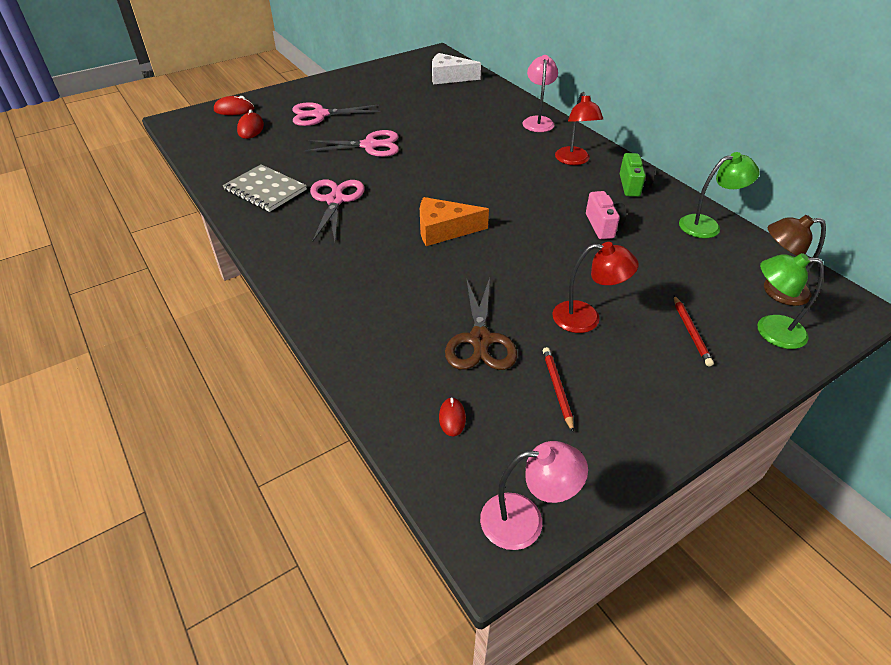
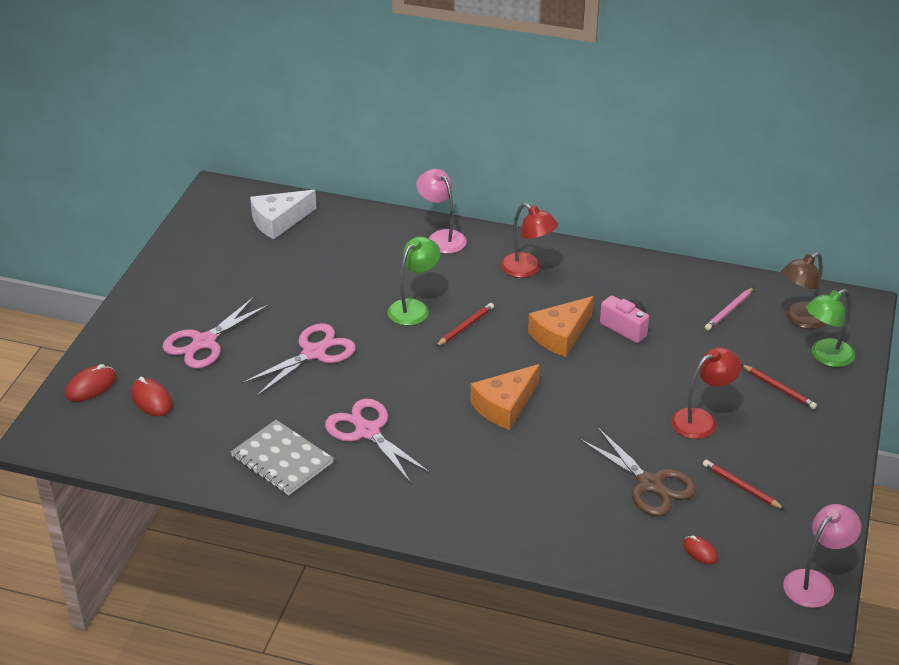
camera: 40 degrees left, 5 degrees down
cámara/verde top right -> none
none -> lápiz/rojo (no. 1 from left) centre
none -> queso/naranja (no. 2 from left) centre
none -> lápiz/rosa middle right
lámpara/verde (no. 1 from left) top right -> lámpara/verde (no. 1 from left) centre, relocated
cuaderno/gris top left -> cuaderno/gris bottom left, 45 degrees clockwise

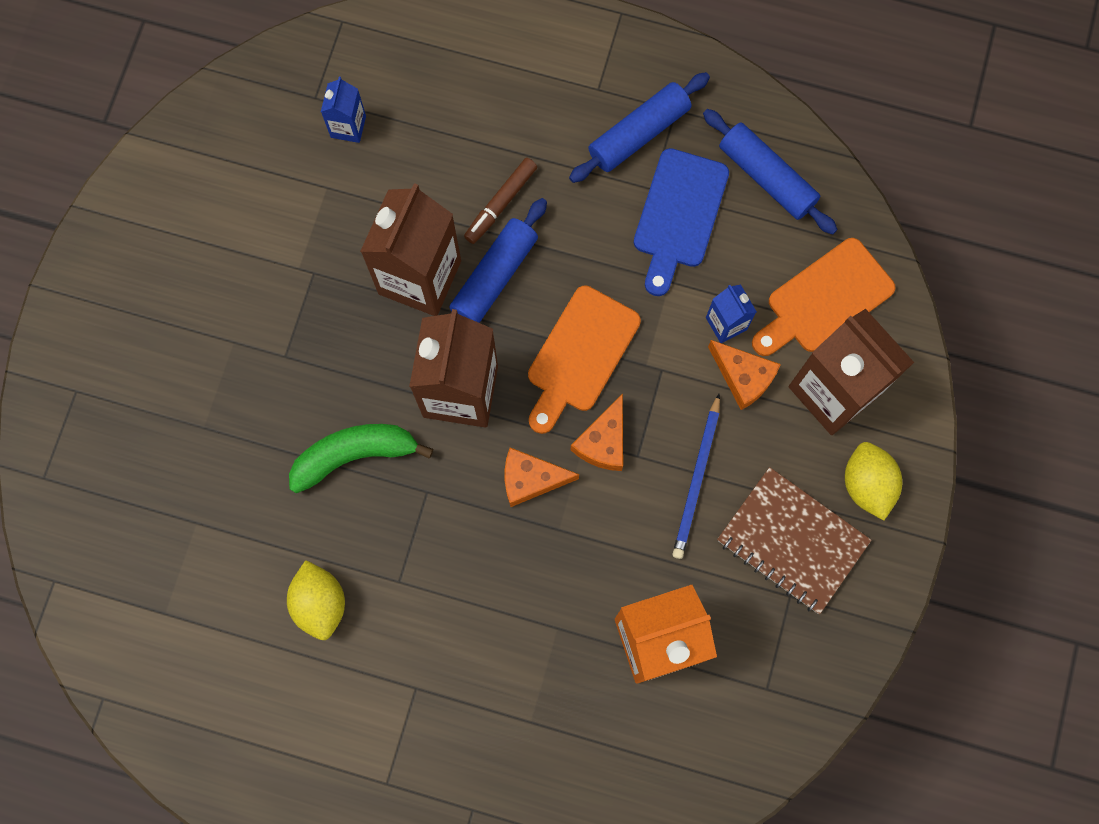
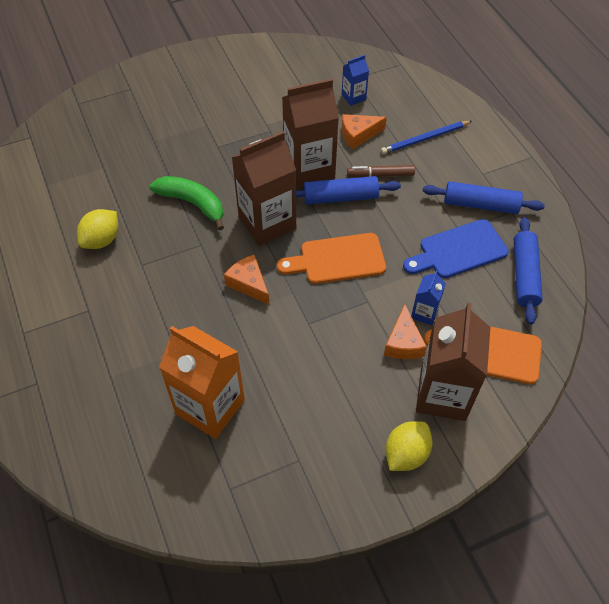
camera: 50 degrees right, 20 degrees down
cuaderno/marrón middle right -> none
queso/naranja (no. 2 from left) centre -> queso/naranja (no. 2 from left) top centre, relocated
lápiz/azul centre -> lápiz/azul top right, relocated

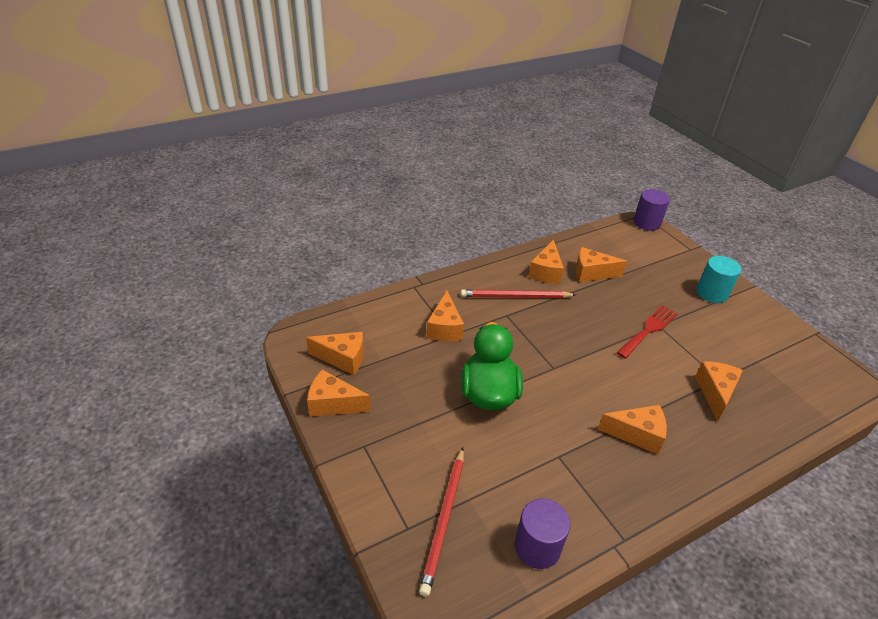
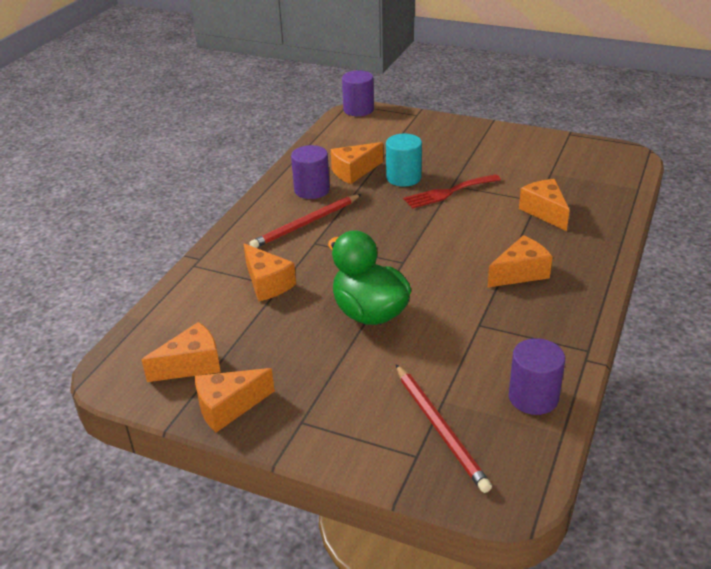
camera: 35 degrees left, 5 degrees down
cilindro/turquesa middle right -> cilindro/turquesa top centre, relocated
queso/naranja (no. 4 from left) centre -> cilindro/morado (no. 1 from left) top centre
tenedor/rojo middle right -> tenedor/rojo centre, 120 degrees counterclockwise

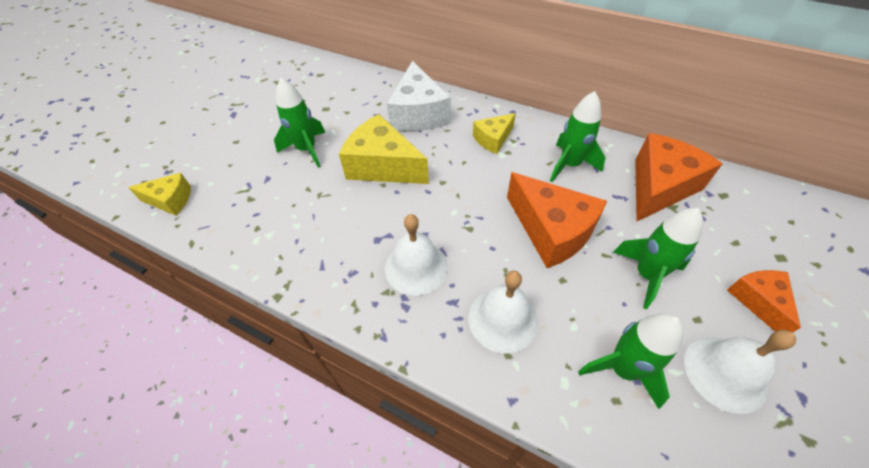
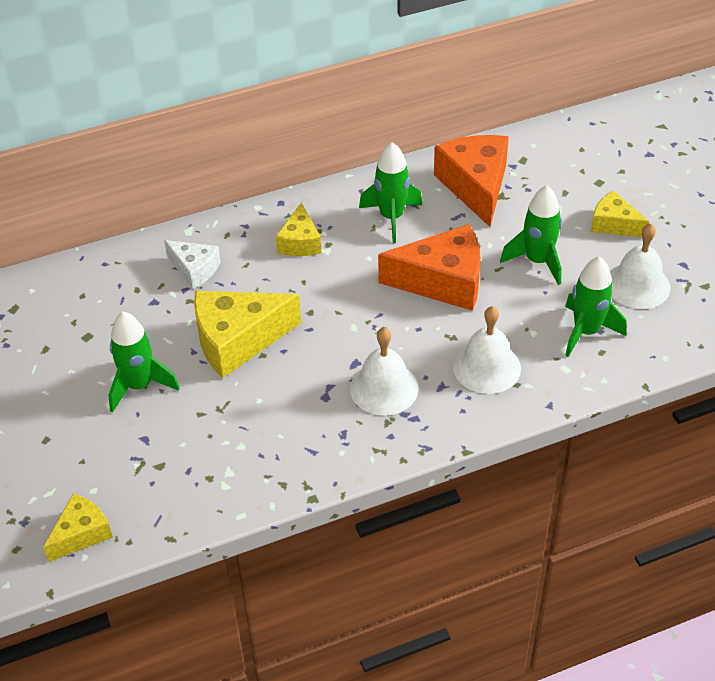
camera: 50 degrees left, 5 degrees down
queso/naranja (no. 3 from left) middle right -> queso/amarillo (no. 4 from left) top right
queso/blanco top centre -> queso/blanco middle left, x0.57

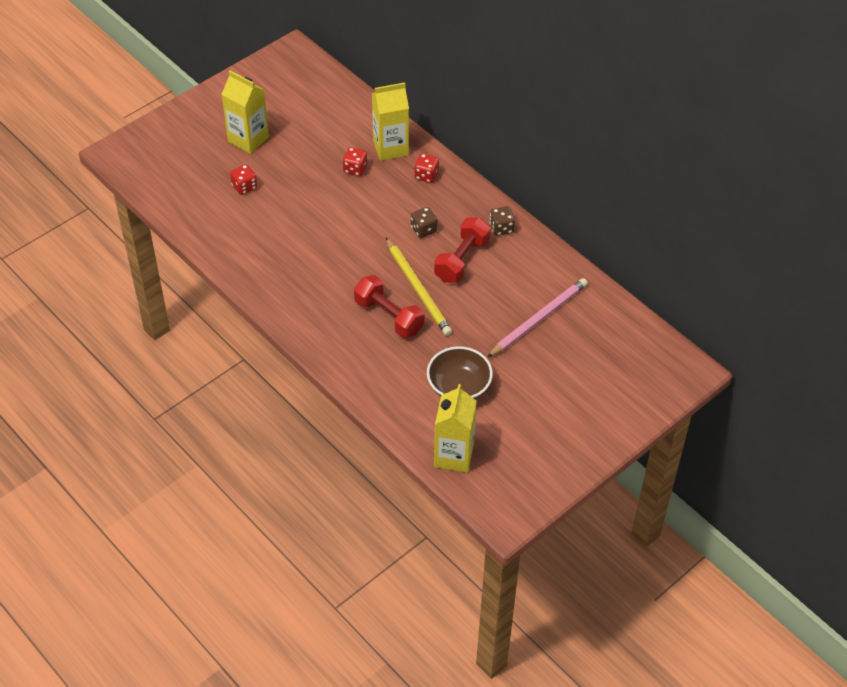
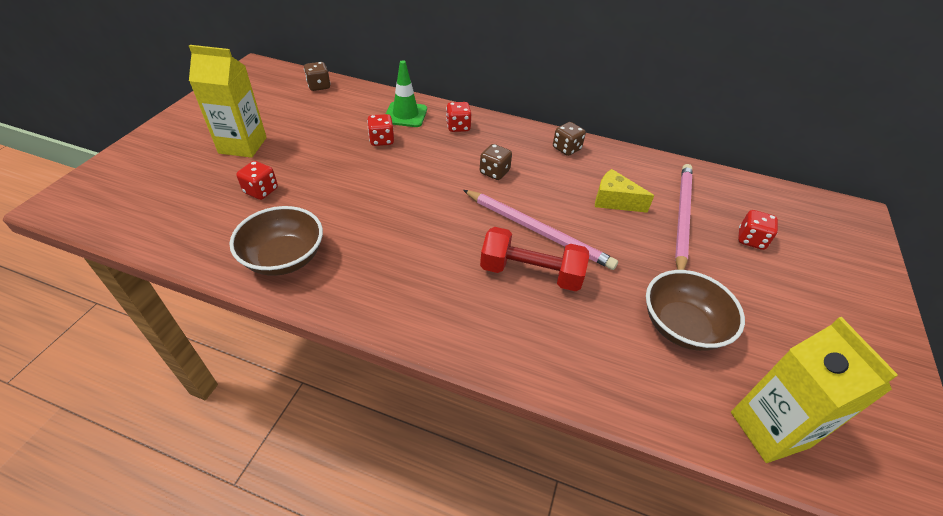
camera: 30 degrees left, 5 degrees down
mancuerna/rojo (no. 2 from left) centre -> none
none -> cuenco/marrón (no. 1 from left) middle left
none -> dado/marrón (no. 1 from left) top centre
none -> queso/amarillo centre
none -> dado/rojo (no. 4 from left) middle right
cartón de leche/amarillo (no. 2 from left) top centre -> cono de tráfico/verde top centre
lápiz/amarillo centre -> lápiz/rosa (no. 1 from left) centre

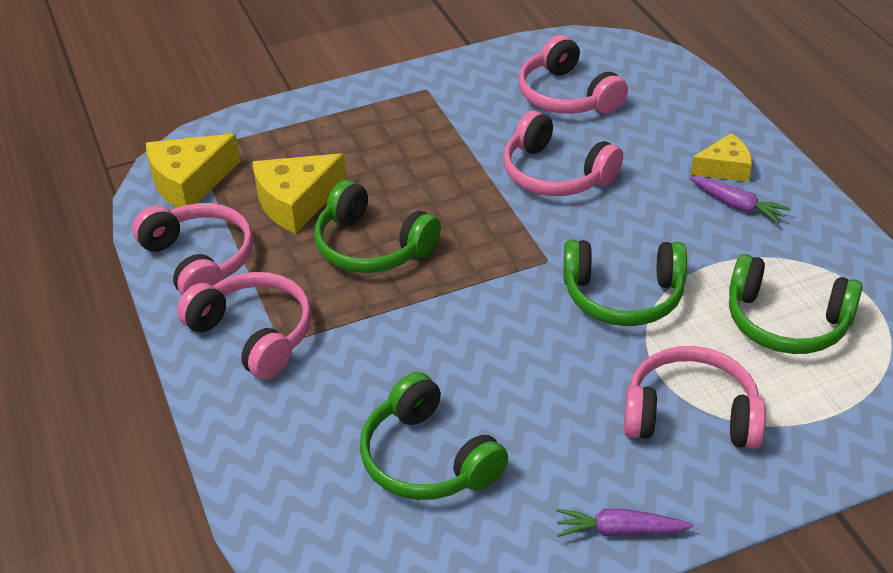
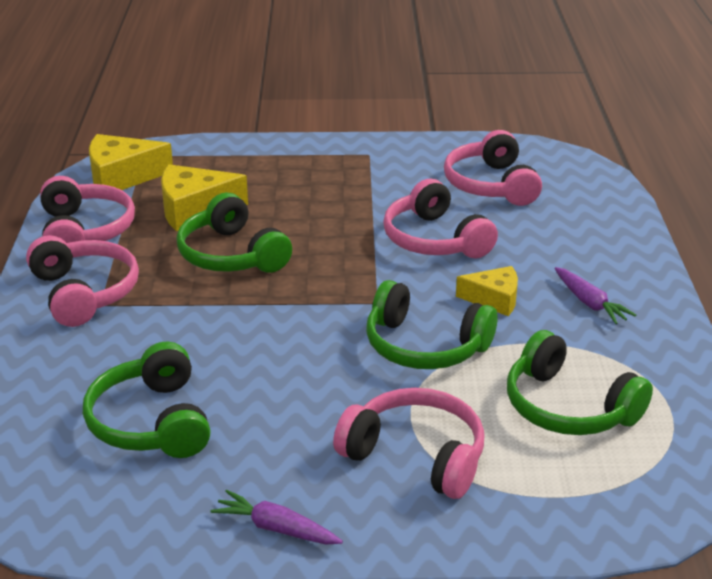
camera: 20 degrees right, 10 degrees down
queso/amarillo (no. 3 from left) top right -> queso/amarillo (no. 3 from left) middle right, relocated

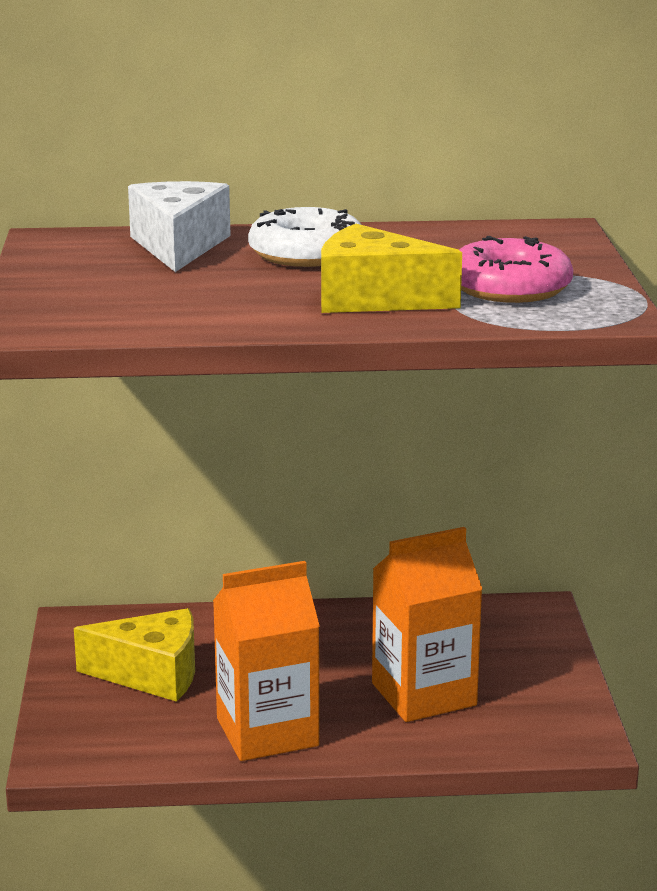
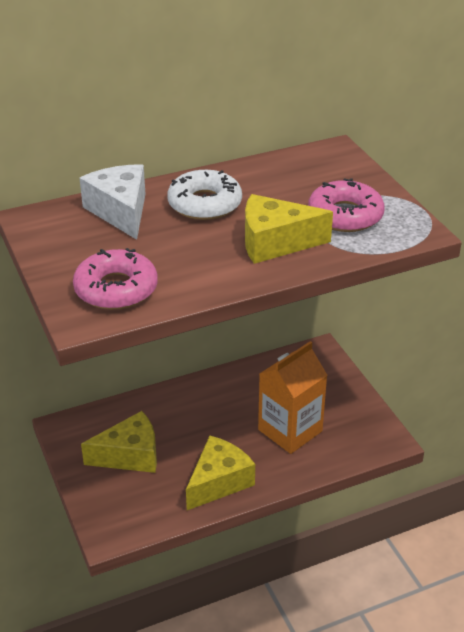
camera: 20 degrees left, 15 degrees up
none -> rosquilla/rosa (no. 1 from left) middle left
cartón de leche/naranja (no. 1 from left) bottom centre -> queso/amarillo (no. 2 from left) bottom centre

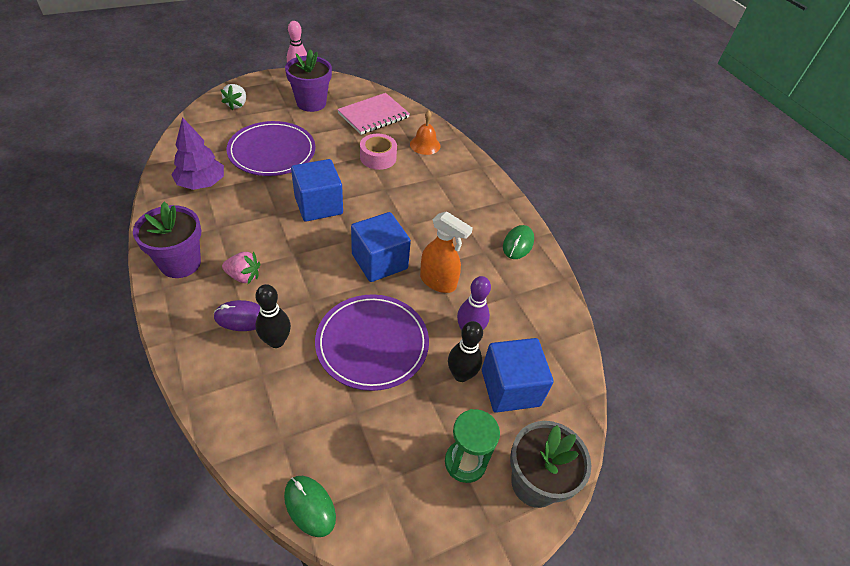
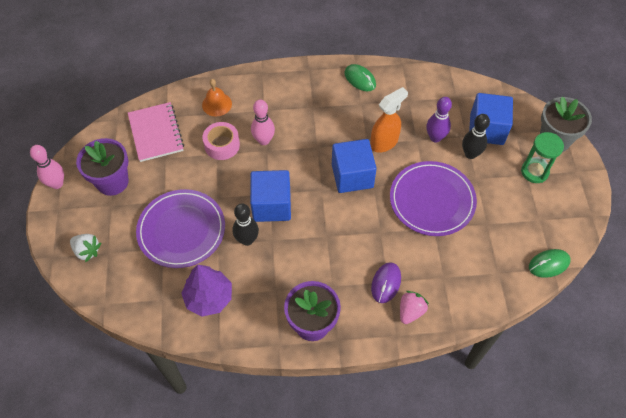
camera: 65 degrees left, 10 degrees up
none -> bolo/rosa (no. 2 from left) top centre
fresa/rosa middle left -> fresa/rosa bottom centre, relocated
bolo/negro (no. 1 from left) middle left -> bolo/negro (no. 1 from left) centre, relocated

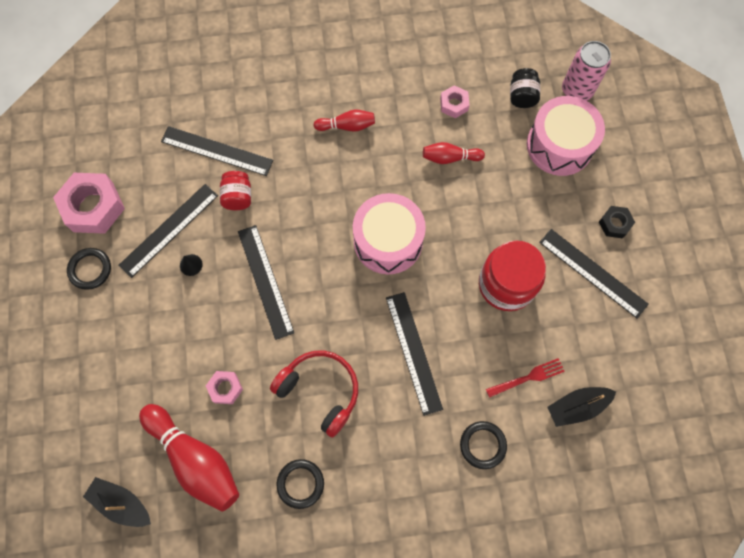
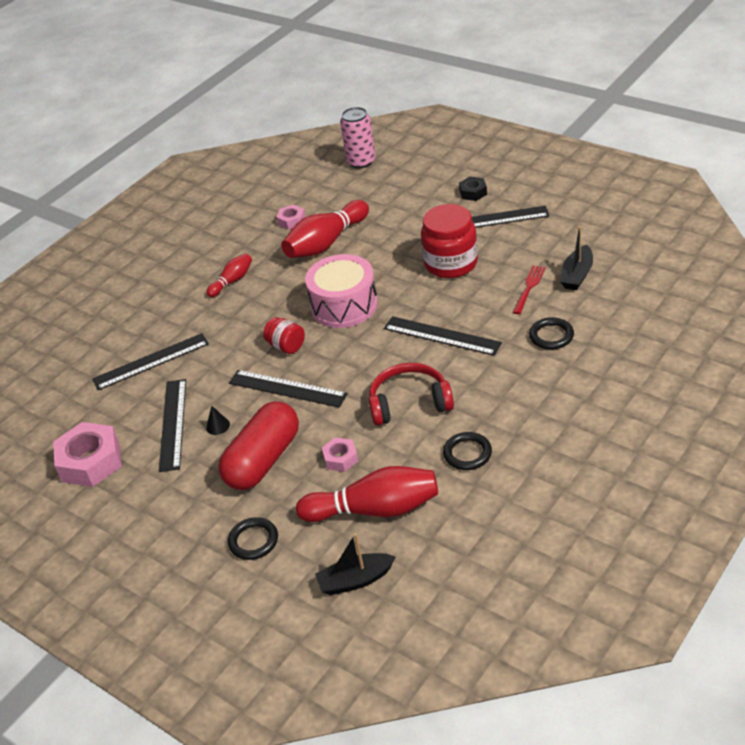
camera: 40 degrees left, 30 degrees down
tarro/negro top right -> none
tambor/rosa (no. 2 from left) top right -> none
none -> cápsula/rojo centre
anillo/negro (no. 1 from left) middle left -> anillo/negro (no. 1 from left) bottom centre, relocated
tarro/rojo (no. 1 from left) middle left -> tarro/rojo (no. 1 from left) centre, relocated
bolo/rojo (no. 3 from left in the first image) top centre -> bolo/rojo (no. 2 from left) top centre, x1.89

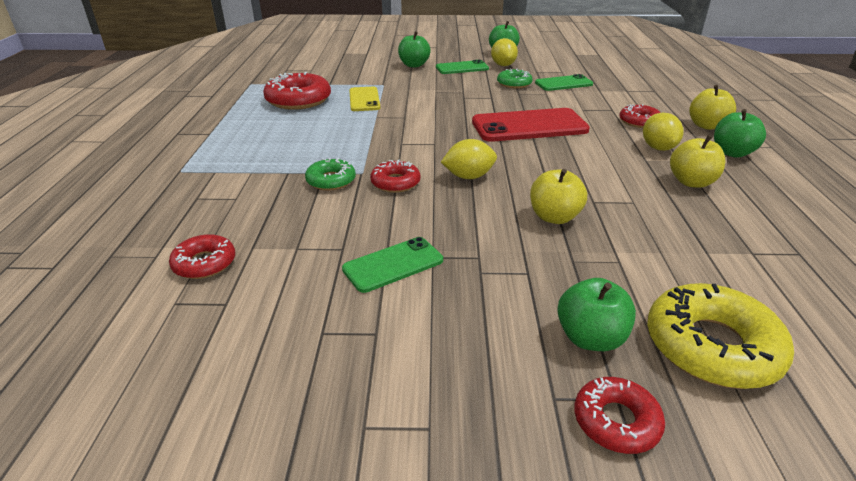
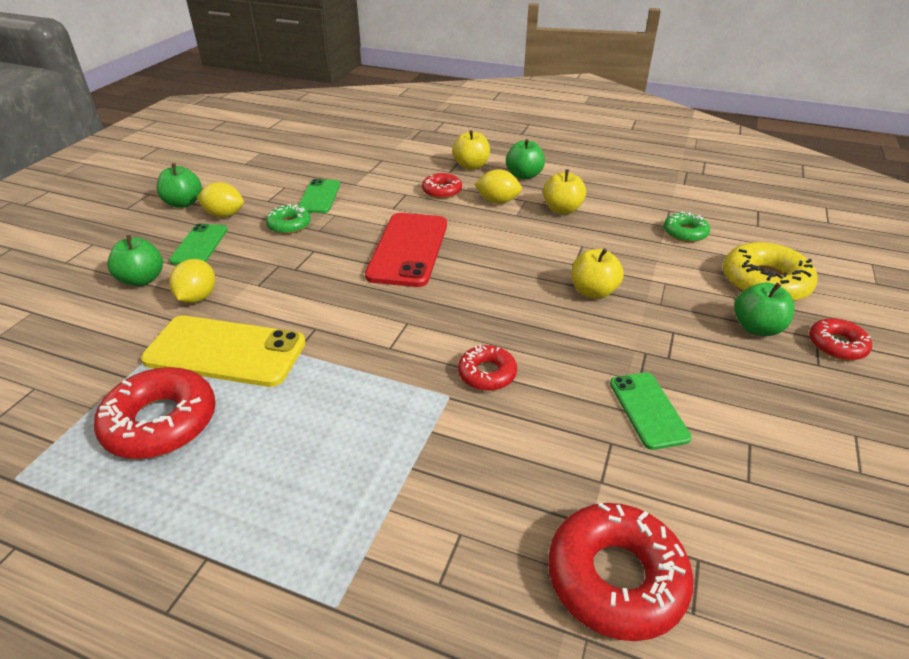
camera: 70 degrees left, 5 degrees up
rosquilla/verde (no. 1 from left in the first image) centre -> rosquilla/verde (no. 2 from left) middle right, relocated
limón/amarillo (no. 1 from left) top centre -> limón/amarillo (no. 1 from left) middle left, relocated
rosquilla/rojo (no. 1 from left in the first image) middle left -> rosquilla/rojo (no. 4 from left) bottom right, x1.75
móvil/amarillo top centre -> móvil/amarillo middle left, x1.71

